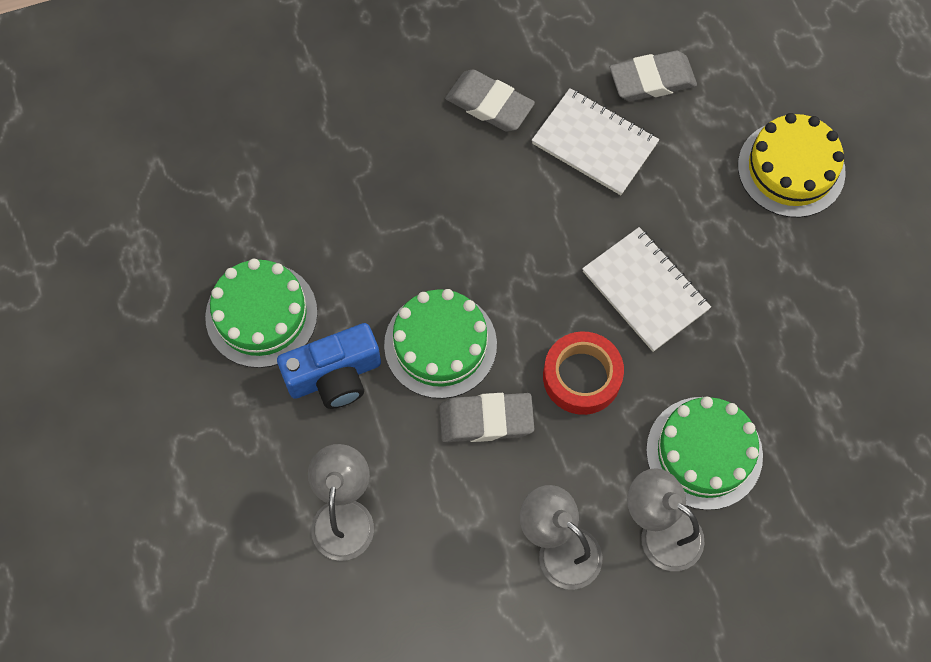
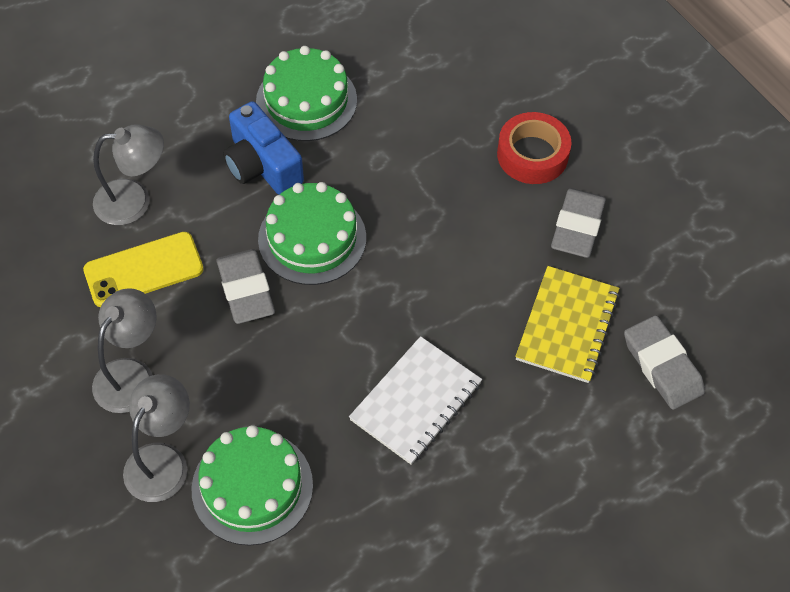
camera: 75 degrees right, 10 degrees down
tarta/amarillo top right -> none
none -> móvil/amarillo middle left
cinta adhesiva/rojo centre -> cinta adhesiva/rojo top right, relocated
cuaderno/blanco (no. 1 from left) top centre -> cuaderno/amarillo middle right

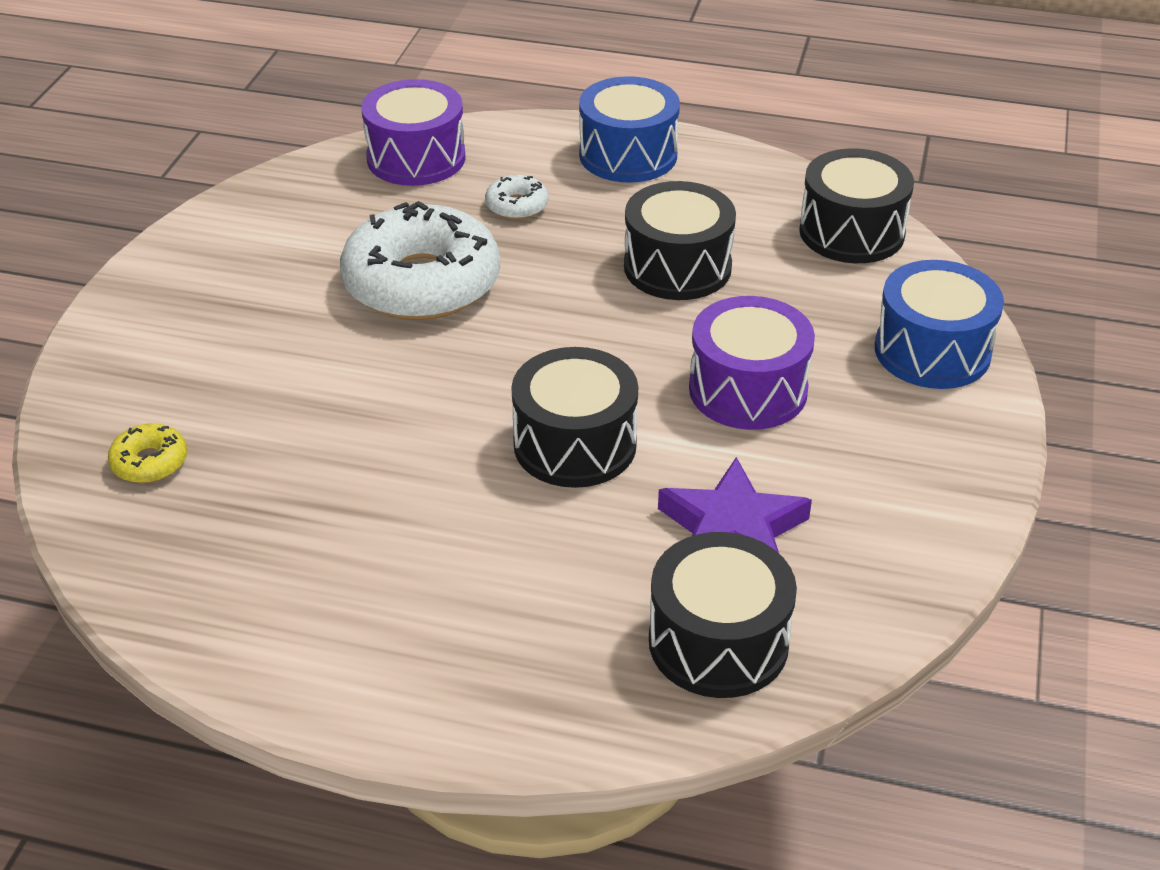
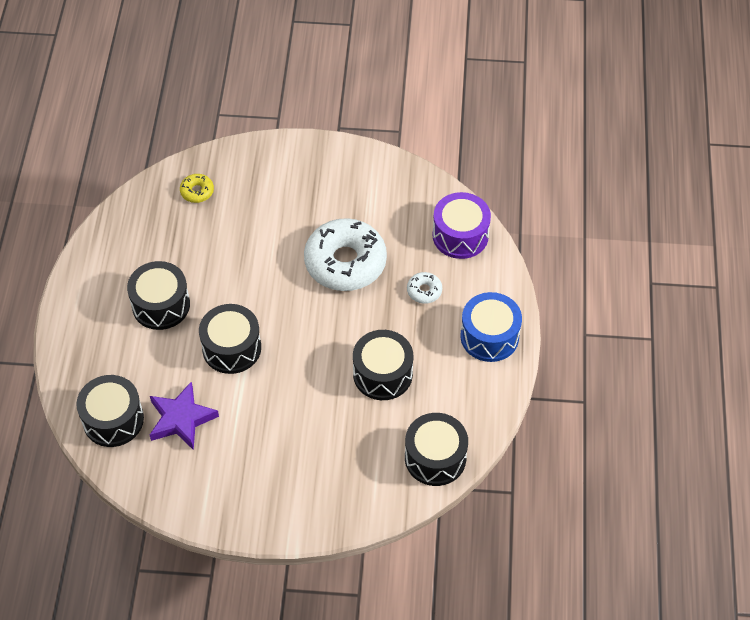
camera: 80 degrees right, 15 degrees up
tambor/morado (no. 2 from left) centre -> none
tambor/azul (no. 2 from left) middle right -> none
none -> tambor/negro (no. 2 from left) middle left

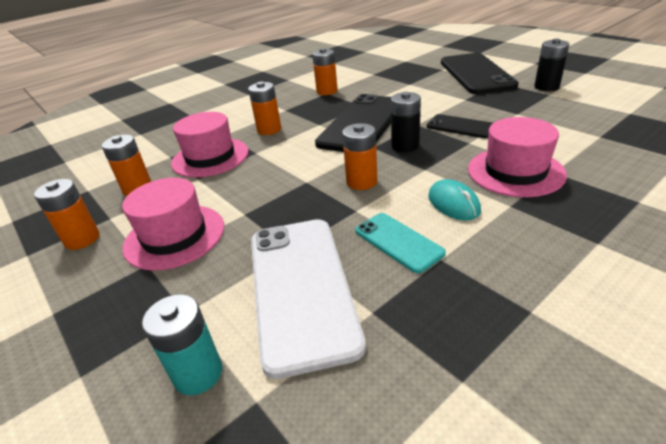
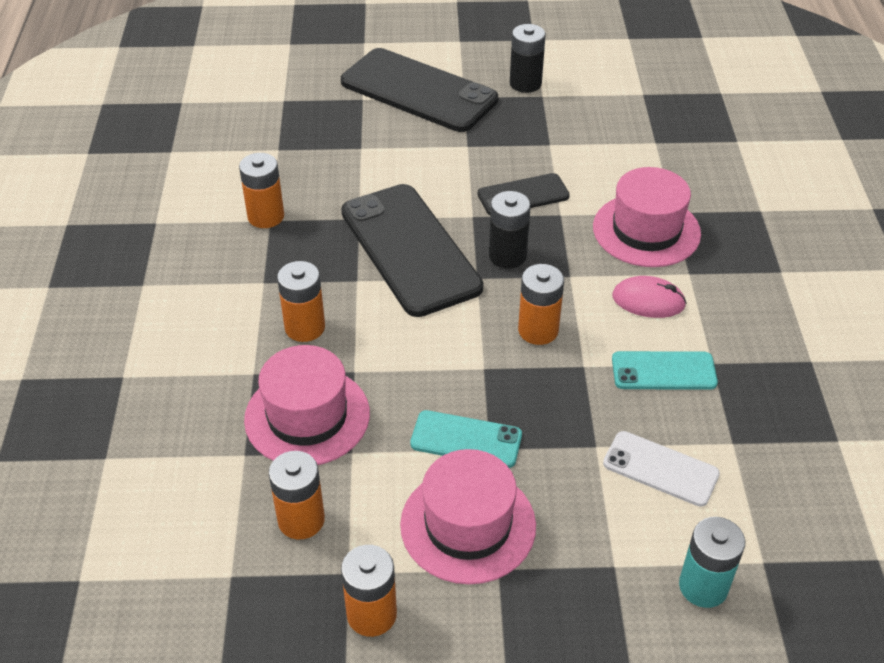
camera: 55 degrees left, 10 degrees up
none -> móvil/turquesa (no. 1 from left) centre
ratón/turquesa middle right -> ratón/rosa middle right
móvil/blanco bottom centre -> móvil/blanco bottom right, x0.51

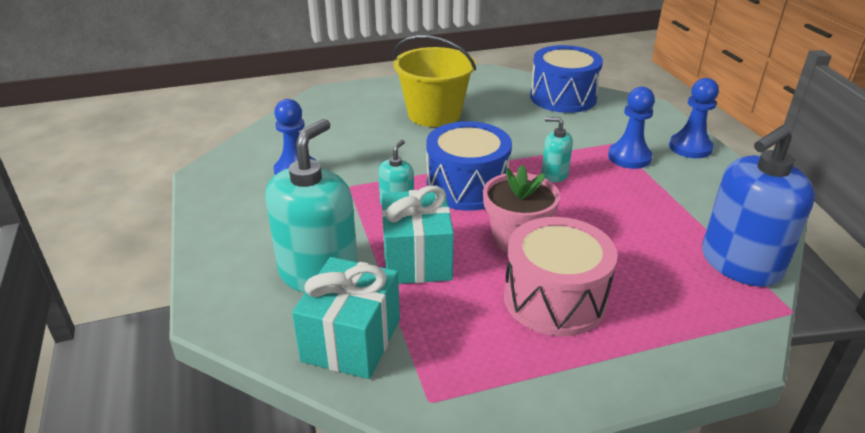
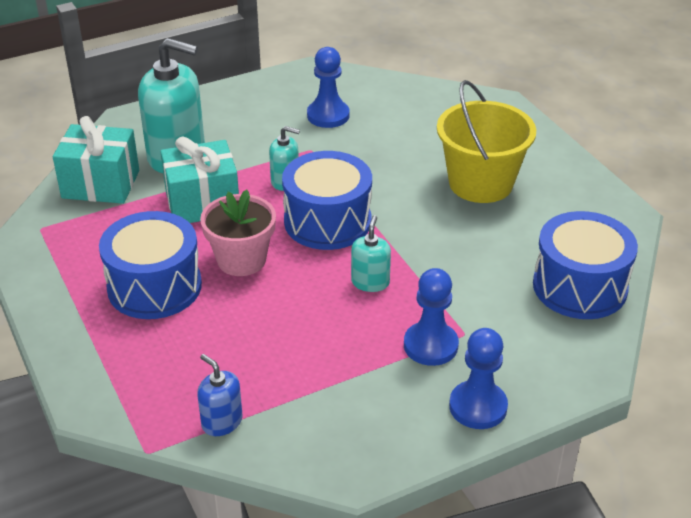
camera: 80 degrees right, 5 degrees up
tambor/rosa centre -> tambor/azul (no. 1 from left) middle left
dispensador de jabón/azul middle right -> dispensador de jabón/azul bottom left, x0.49

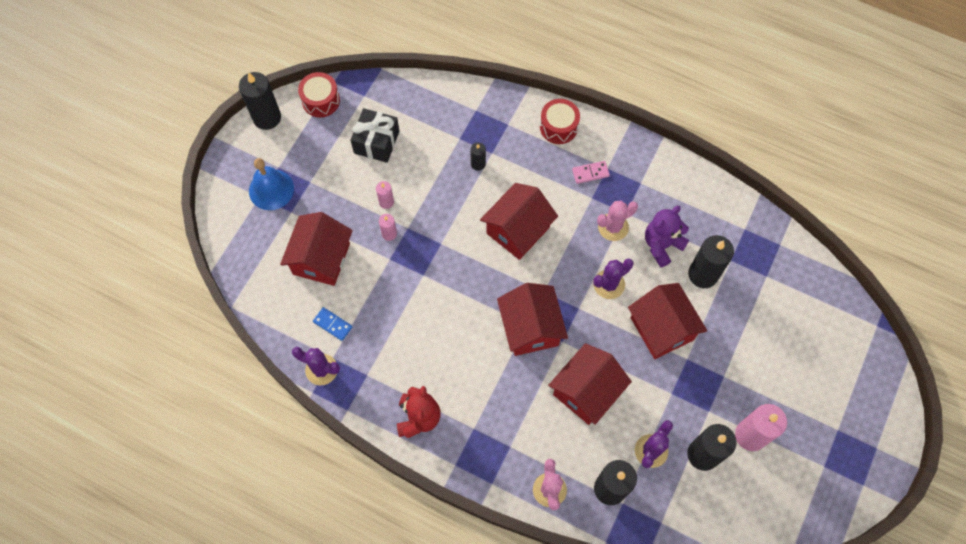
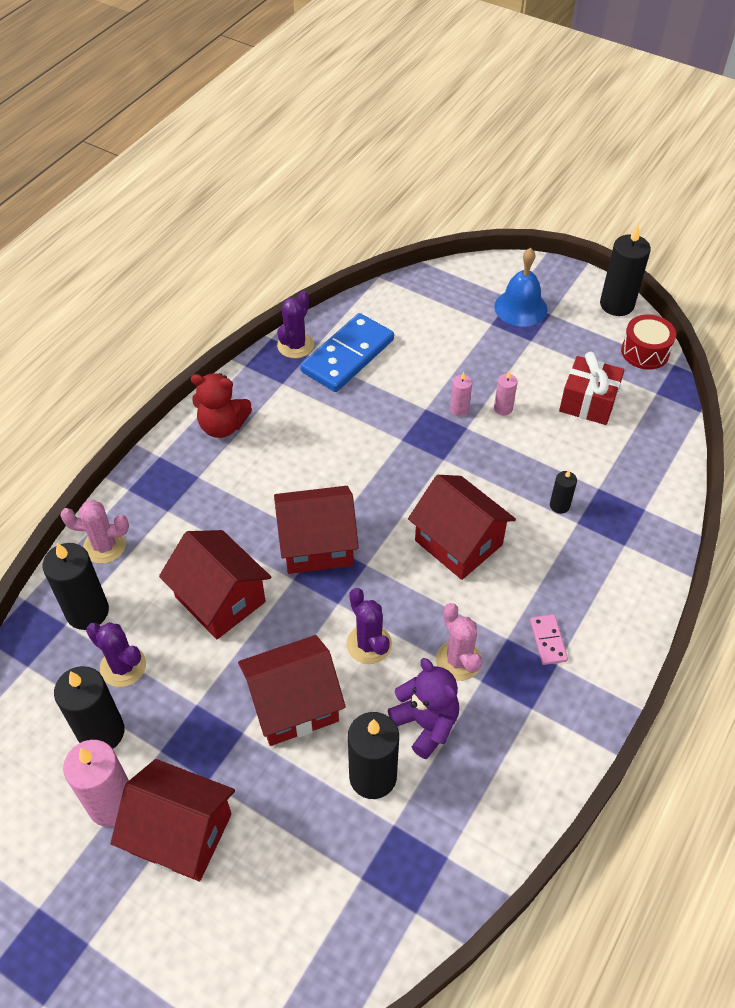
camera: 95 degrees right, 15 degrees down
tambor/rojo (no. 2 from left) top centre -> none
casa/rojo (no. 1 from left) middle left -> casa/rojo (no. 1 from left) bottom left, relocated
regalo/negro top centre -> regalo/rojo middle right
ficha de dominó/azul centre, x2.23

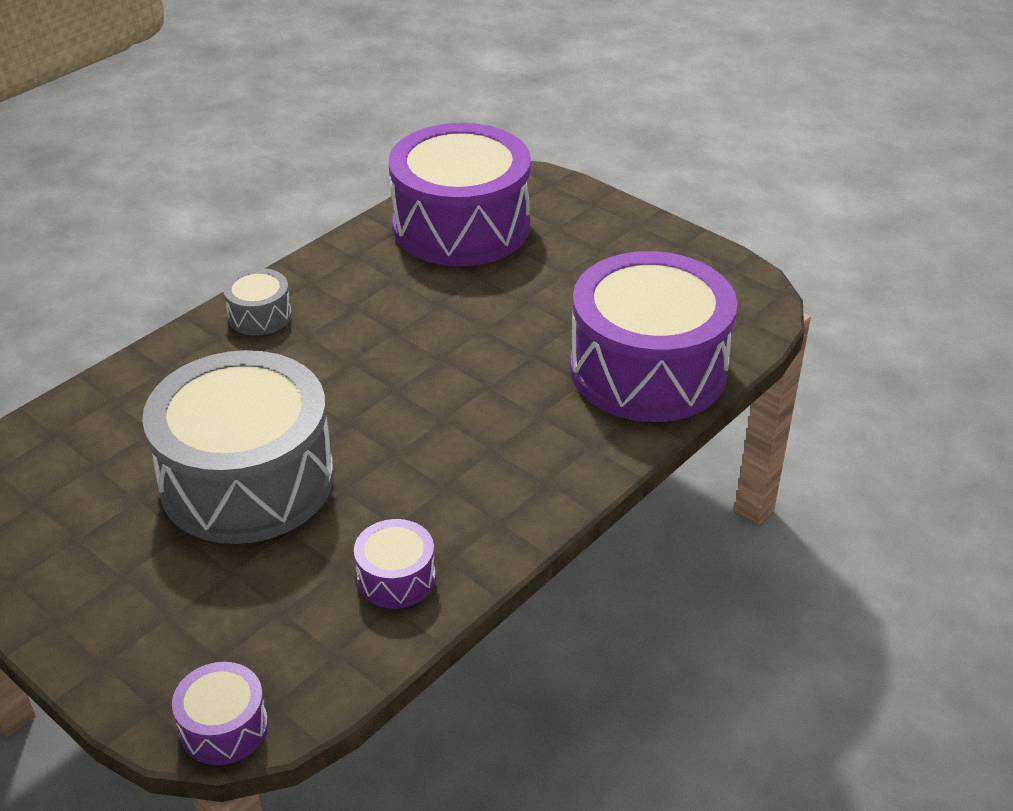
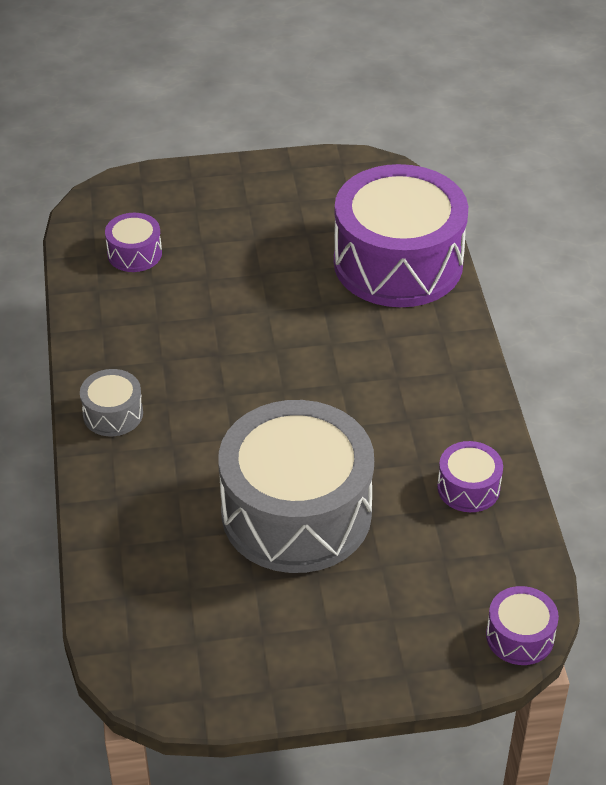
camera: 50 degrees left, 5 degrees up
tambor/morado (no. 3 from left in the first image) top centre -> tambor/morado (no. 1 from left) top left, x0.42

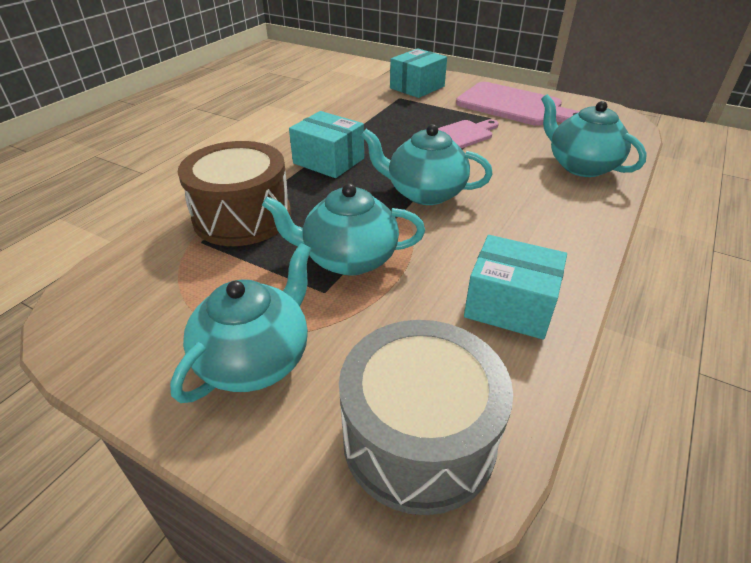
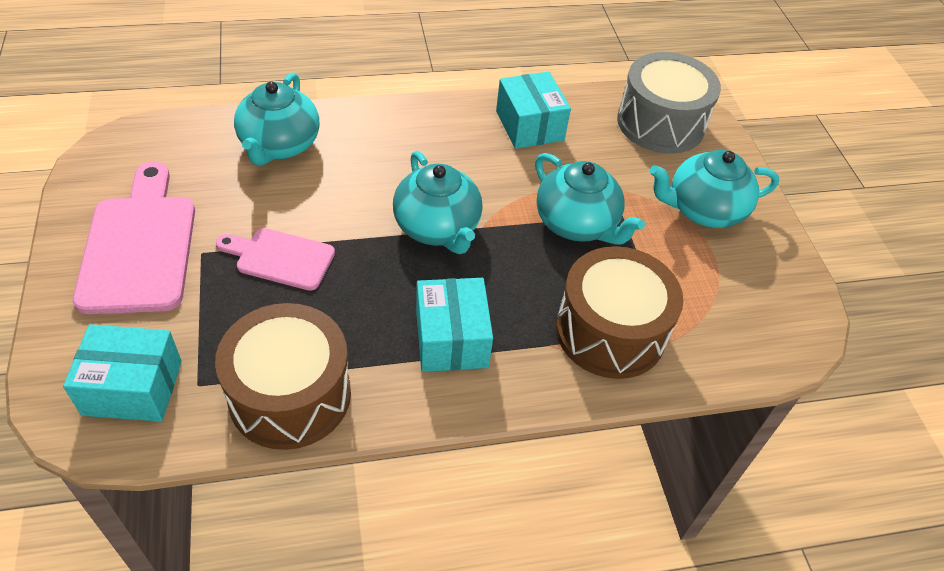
camera: 135 degrees left, 10 degrees up
none -> tambor/marrón (no. 1 from left) middle left

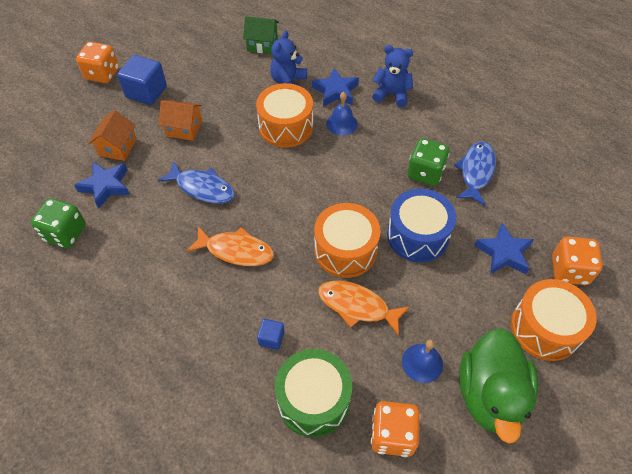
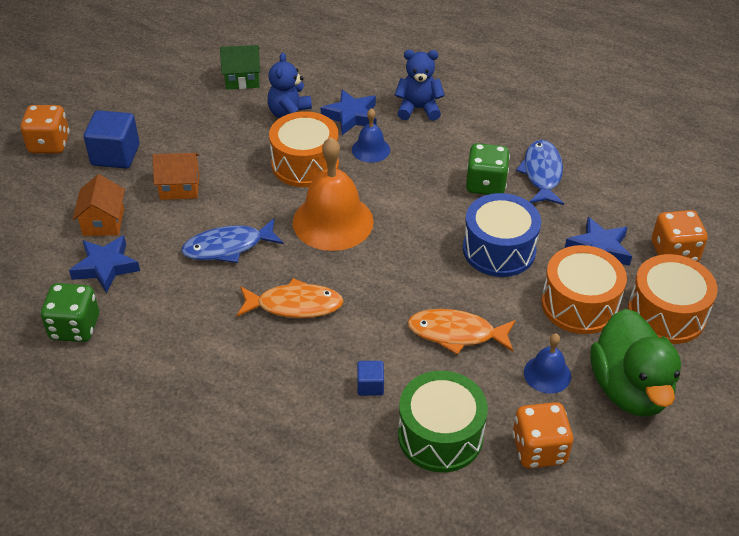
camera: 15 degrees left, 10 degrees down
none -> campana/naranja centre
tambor/naranja (no. 2 from left) centre -> tambor/naranja (no. 2 from left) middle right, relocated
pez/azul (no. 1 from left) middle left, 150 degrees clockwise

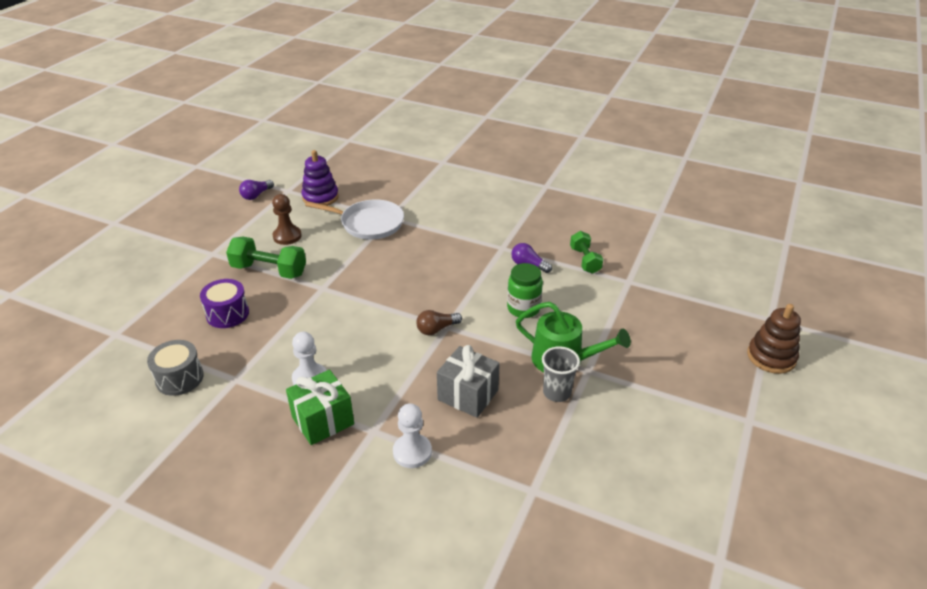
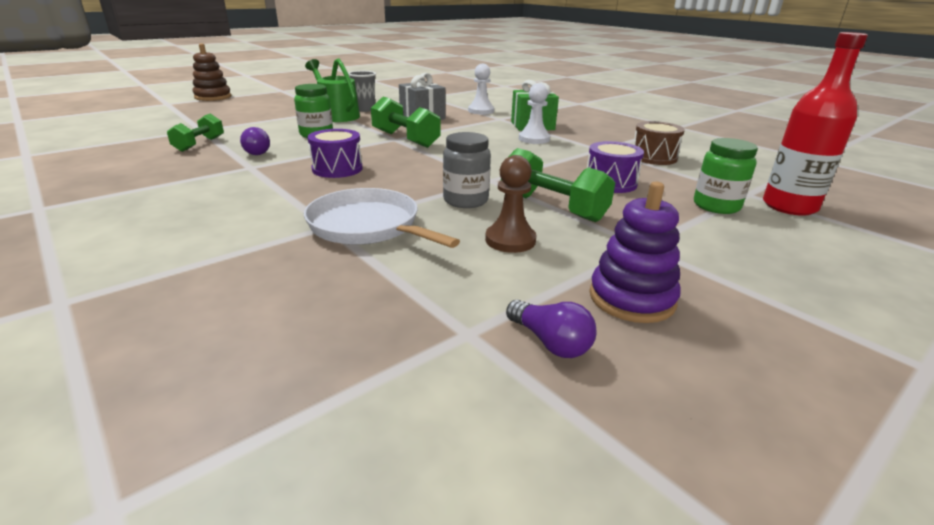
camera: 155 degrees left, 10 degrees down
none -> tambor/morado (no. 1 from left) top centre
none -> tarro/gris top centre
none -> tarro/verde (no. 2 from left) middle right
none -> botella/rojo top right
juguete apilable/morado top centre -> juguete apilable/morado middle right, relocated
bombilla/marrón centre -> mancuerna/verde (no. 2 from left) top centre
tambor/gris middle left -> tambor/marrón top right
bombilla/morado (no. 1 from left in the first image) top left -> bombilla/morado (no. 2 from left) centre, 75 degrees clockwise

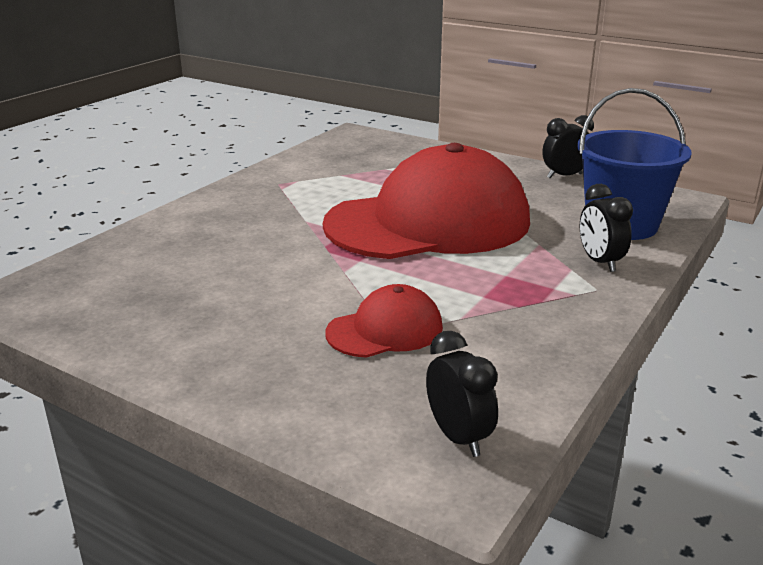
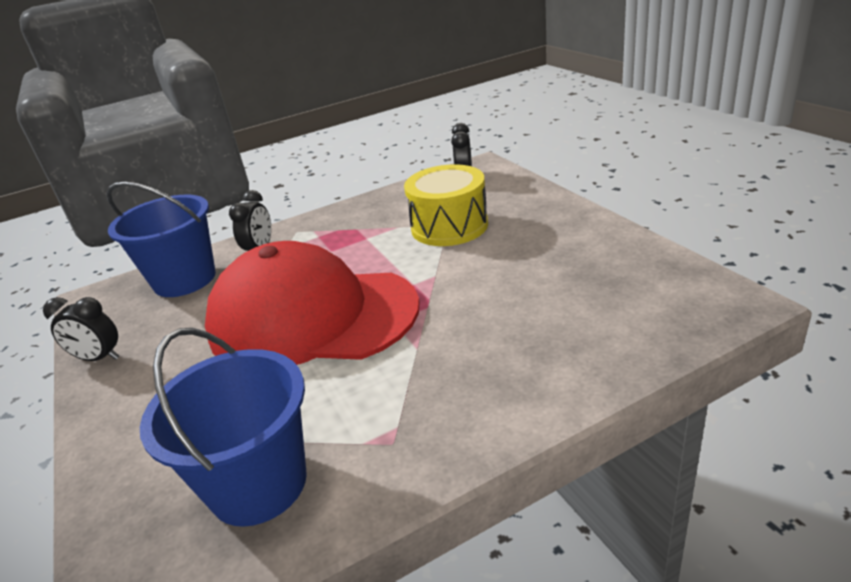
camera: 145 degrees left, 5 degrees up
none -> balde/azul (no. 2 from left) bottom left
gorra/rojo (no. 1 from left) centre -> tambor/amarillo centre

